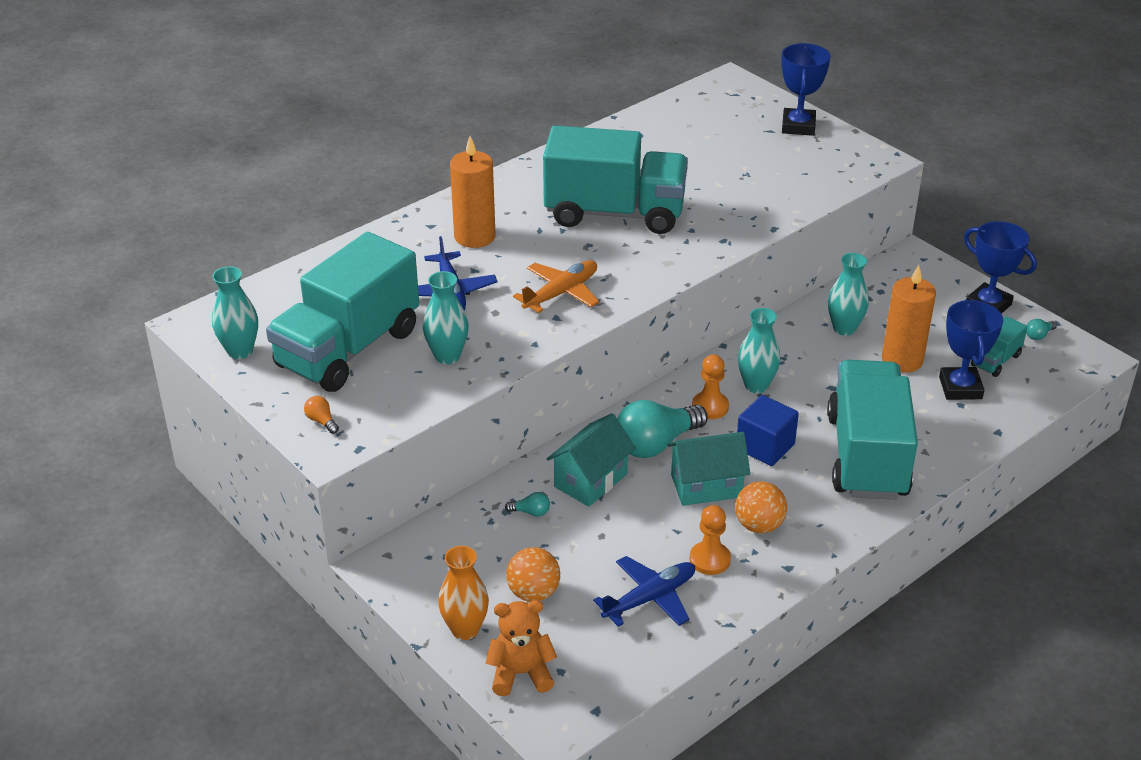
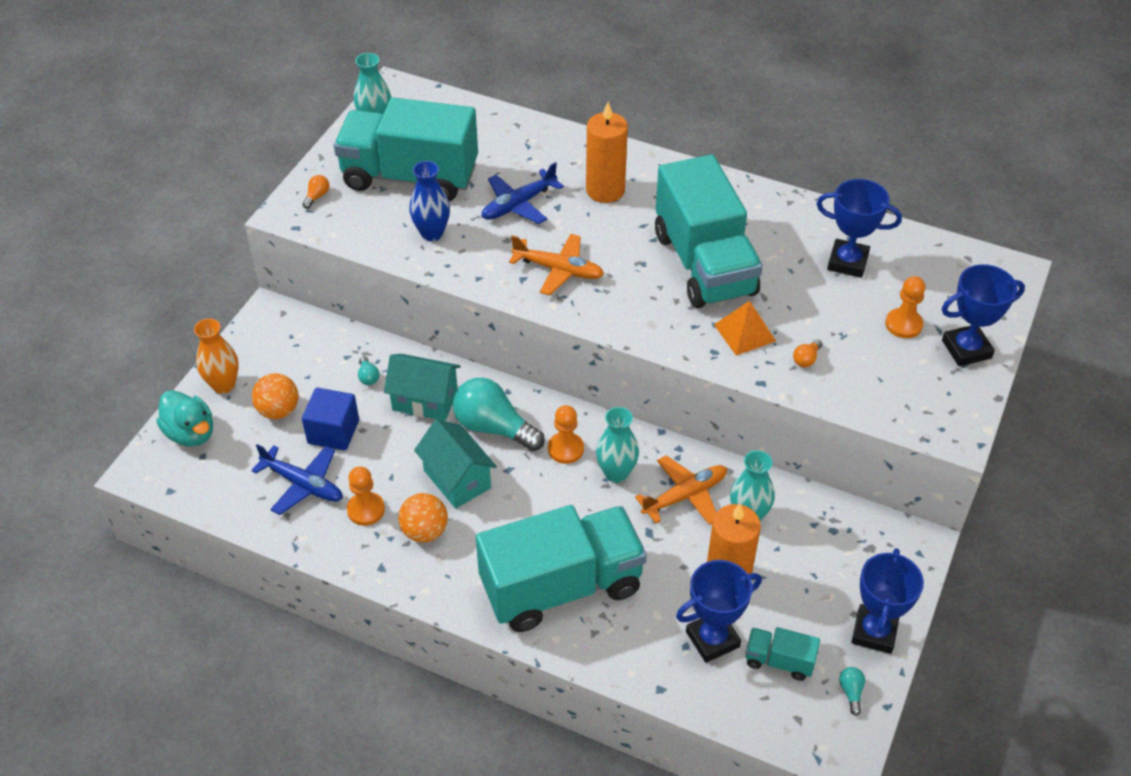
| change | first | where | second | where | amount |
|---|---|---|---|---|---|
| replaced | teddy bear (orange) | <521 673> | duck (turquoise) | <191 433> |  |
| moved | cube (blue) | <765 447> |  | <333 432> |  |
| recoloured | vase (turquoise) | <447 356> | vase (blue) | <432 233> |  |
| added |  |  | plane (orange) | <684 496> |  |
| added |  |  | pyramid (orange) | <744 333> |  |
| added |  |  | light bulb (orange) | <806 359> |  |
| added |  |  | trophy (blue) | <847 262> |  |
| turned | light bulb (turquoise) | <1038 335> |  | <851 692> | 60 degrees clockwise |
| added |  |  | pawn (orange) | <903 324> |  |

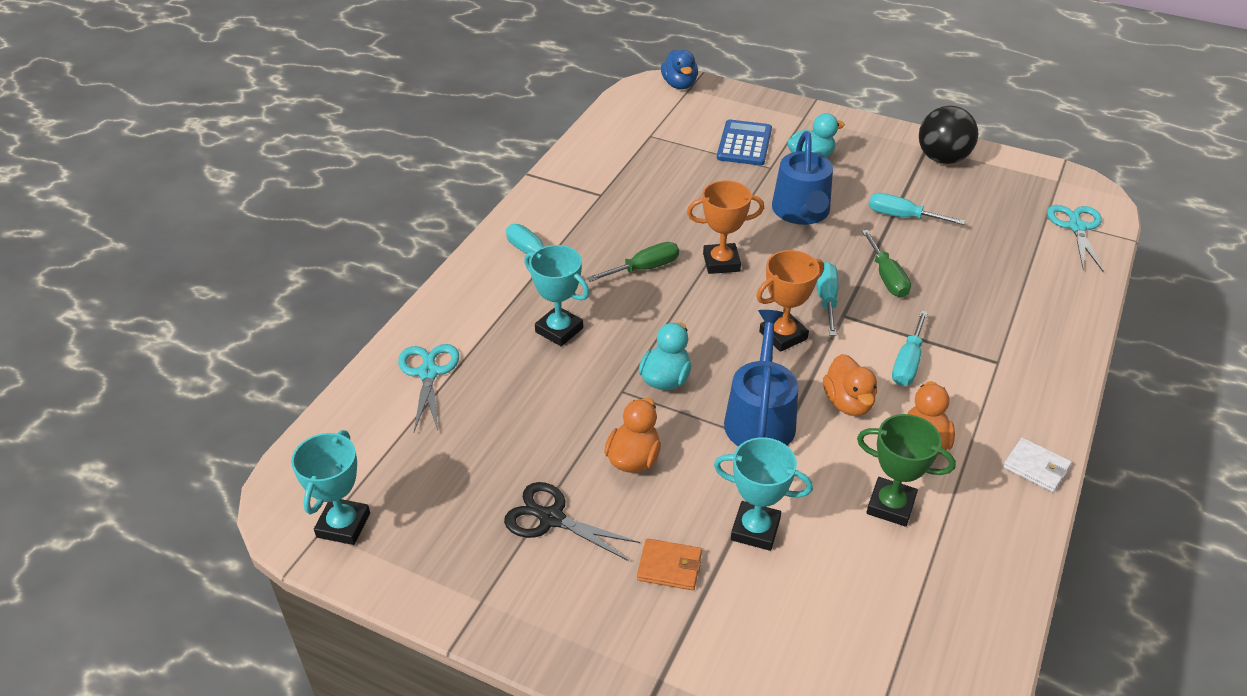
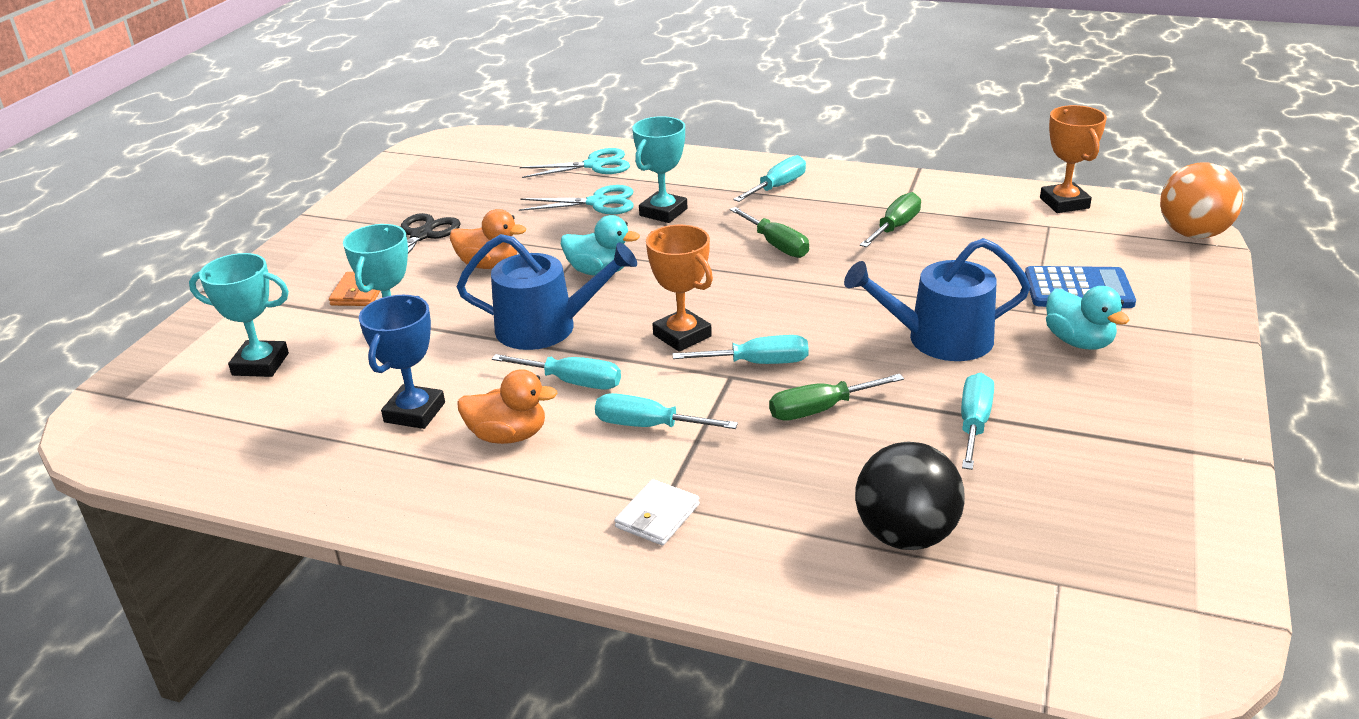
| change | first | where | second | where | amount |
|---|---|---|---|---|---|
| moved | trophy (turquoise) | <343 525> |  | <260 364> |  |
| recoloured | trophy (green) | <890 505> | trophy (blue) | <414 412> |  |
| replaced | duck (orange) | <848 403> | screwdriver (turquoise) | <573 382> |  |
| moved | scissors (turquoise) | <1076 227> |  | <598 203> |  |
| moved | wallet (white) | <1036 467> |  | <657 516> |  |
| moved | ball (black) | <942 159> |  | <905 535> |  |
| added |  |  | screwdriver (green) | <895 227> |  |
| moved | trophy (orange) | <721 262> |  | <1064 203> |  |
| replaced | duck (blue) | <679 84> | ball (orange) | <1193 234> |  |

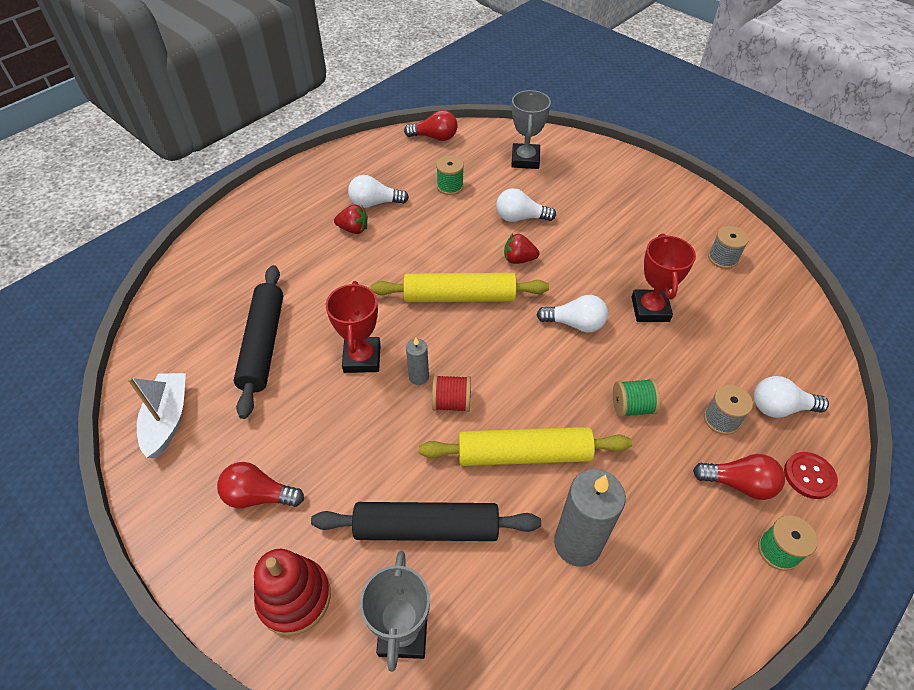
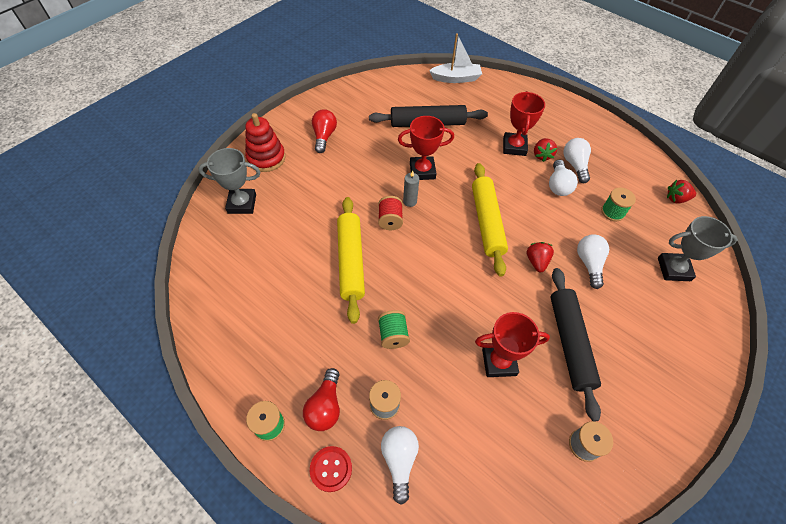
| change | first | where | second | where | amount |
|---|---|---|---|---|---|
| moved | boat (white) | <168 419> |  | <456 78> |  |
| added |  |  | trophy (red) | <514 147> |  |
| moved | light bulb (white) | <575 324> |  | <558 185> |  |
| moved | rolling pin (black) | <426 528> |  | <569 343> |  |
| replaced | light bulb (red) | <435 137> | strawberry (red) | <676 199> |  |
| removed | candle (grey) | <577 543> |  |  |  |

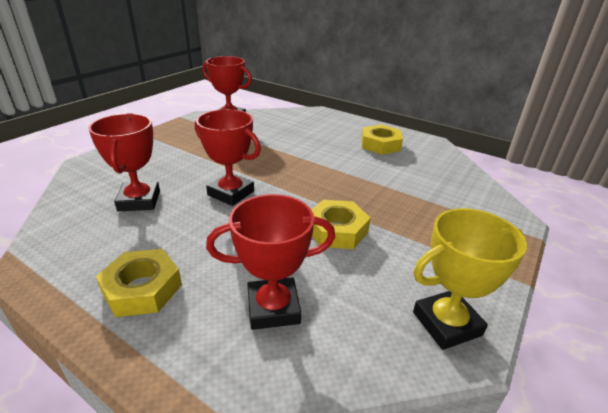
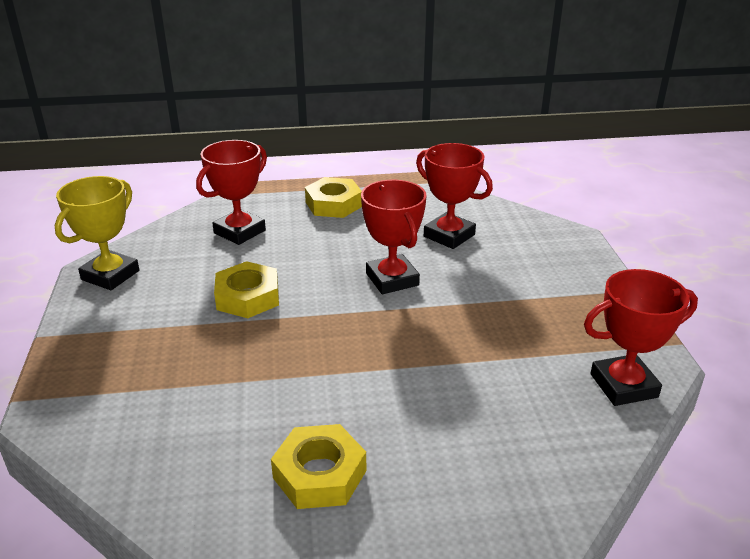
| change | first | where | second | where | amount |
|---|---|---|---|---|---|
| turned | trophy (red) | <231 193> |  | <392 279> | 75 degrees clockwise |

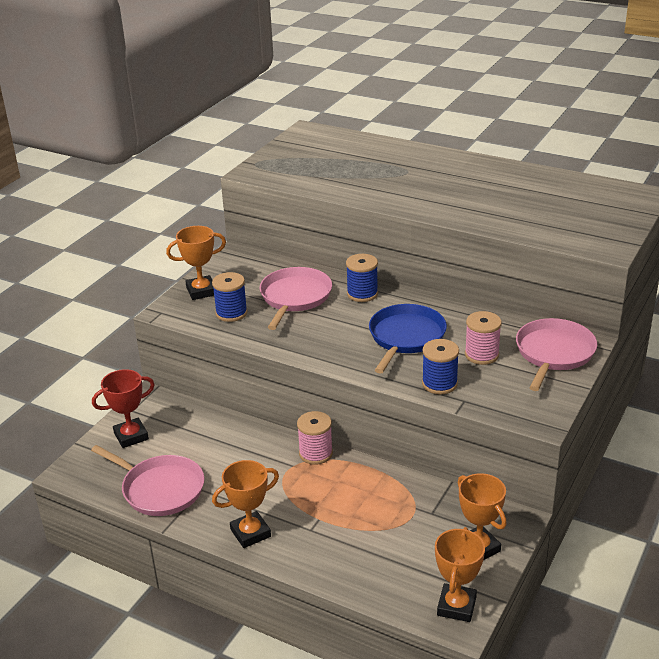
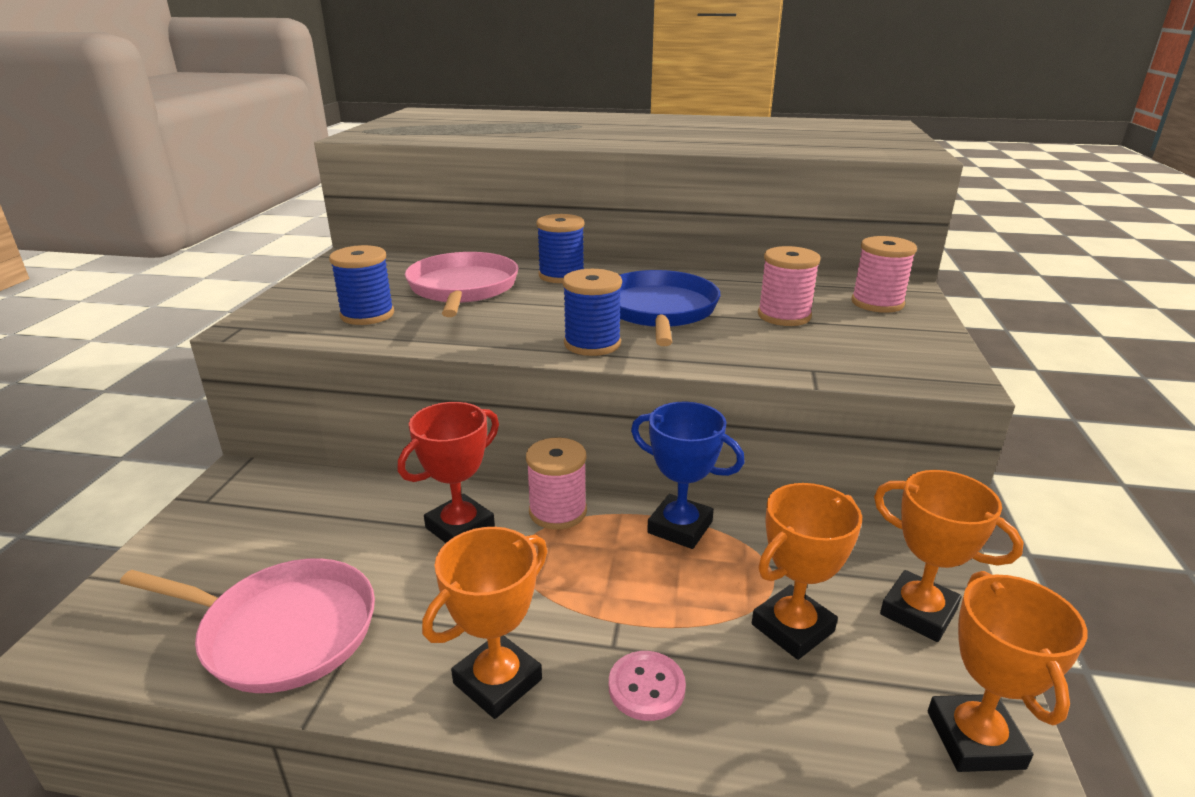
| change | first | where | second | where | amount |
|---|---|---|---|---|---|
| moved | trophy (red) | <131 436> |  | <460 527> |  |
| moved | spool (blue) | <439 384> |  | <592 344> |  |
| added |  |  | button (pink) | <646 687> |  |
| added |  |  | trophy (blue) | <680 527> |  |
| moved | trophy (orange) | <201 291> |  | <792 628> |  |
| replaced | pan (pink) | <553 353> | spool (pink) | <877 303> |  |

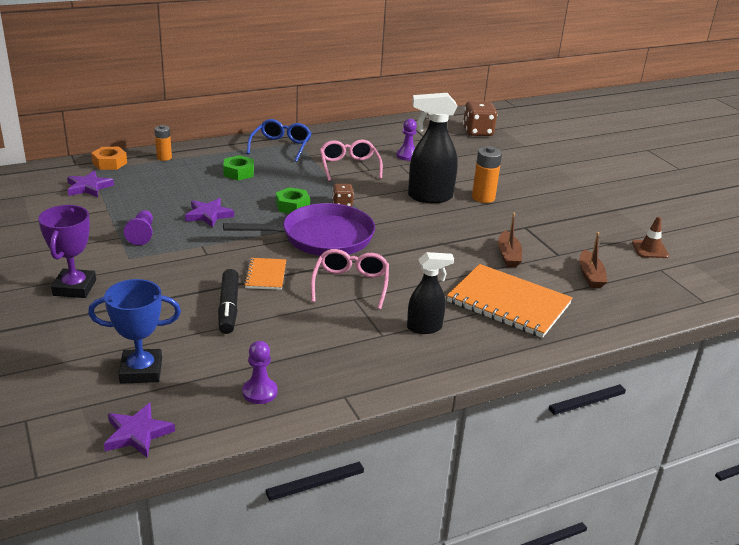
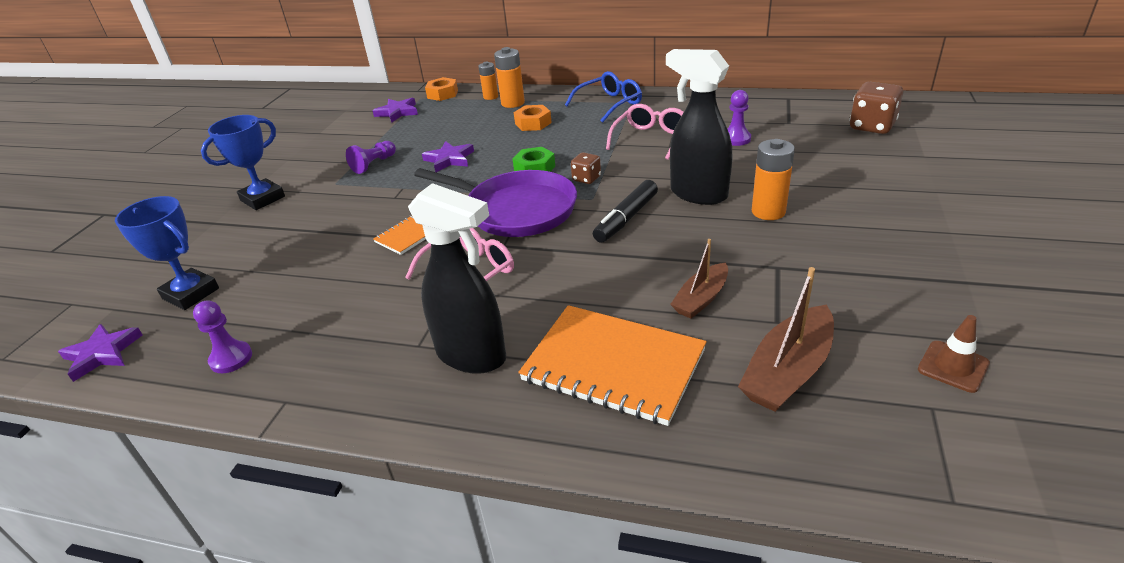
| change | first | where | second | where | amount |
|---|---|---|---|---|---|
| recoloured | trophy (purple) | <74 288> | trophy (blue) | <263 198> |  |
| resized | spray bottle (black) | <425 328> |  | <472 356> | x1.61 |
| added |  |  | battery (orange) | <513 103> |  |
| recoloured | nut (green) | <239 172> | nut (orange) | <533 123> |  |
| turned | notebook (orange) | <508 303> |  | <613 365> | 45 degrees counterclockwise |
| moved | marker (black) | <228 308> |  | <626 219> |  |
| resized | boat (brown) | <590 275> |  | <788 371> | x1.55 |

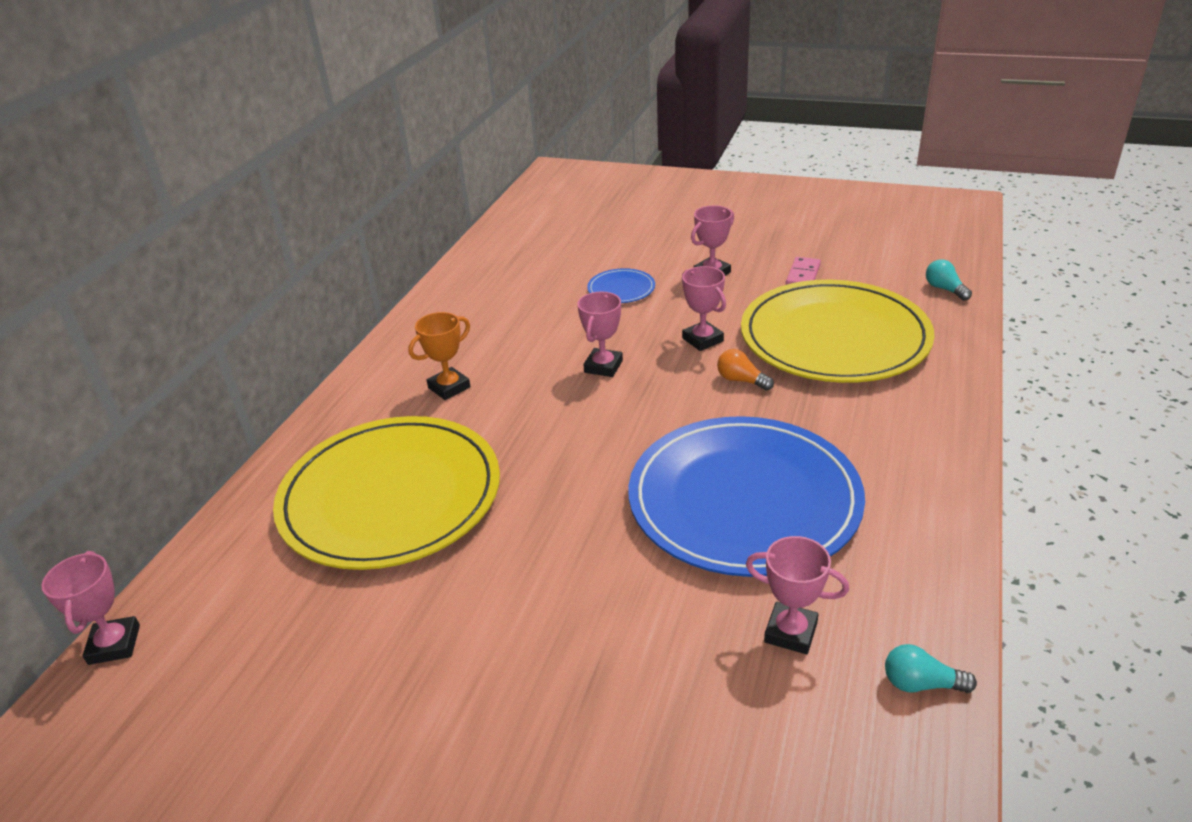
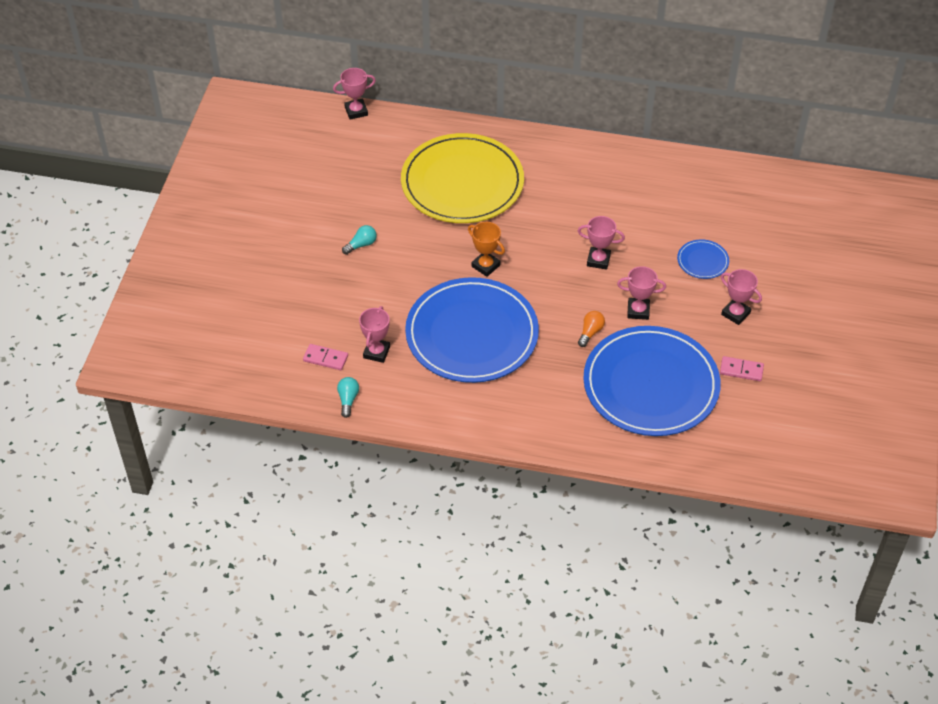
| change | first | where | second | where | amount |
|---|---|---|---|---|---|
| added |  |  | domino (pink) | <325 358> |  |
| moved | light bulb (turquoise) | <945 289> |  | <361 245> |  |
| moved | trophy (orange) | <449 387> |  | <485 266> |  |
| recoloured | plate (yellow) | <834 337> | plate (blue) | <651 385> |  |
| turned | trophy (pink) | <702 340> |  | <638 311> | 45 degrees clockwise |

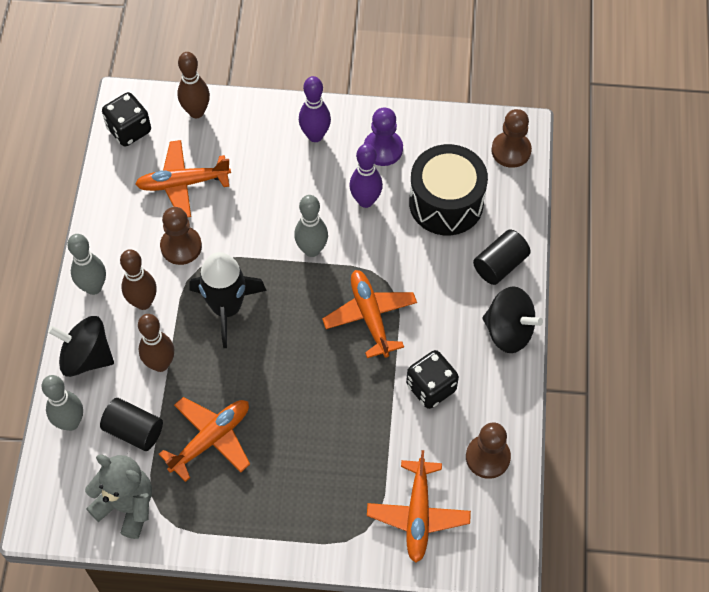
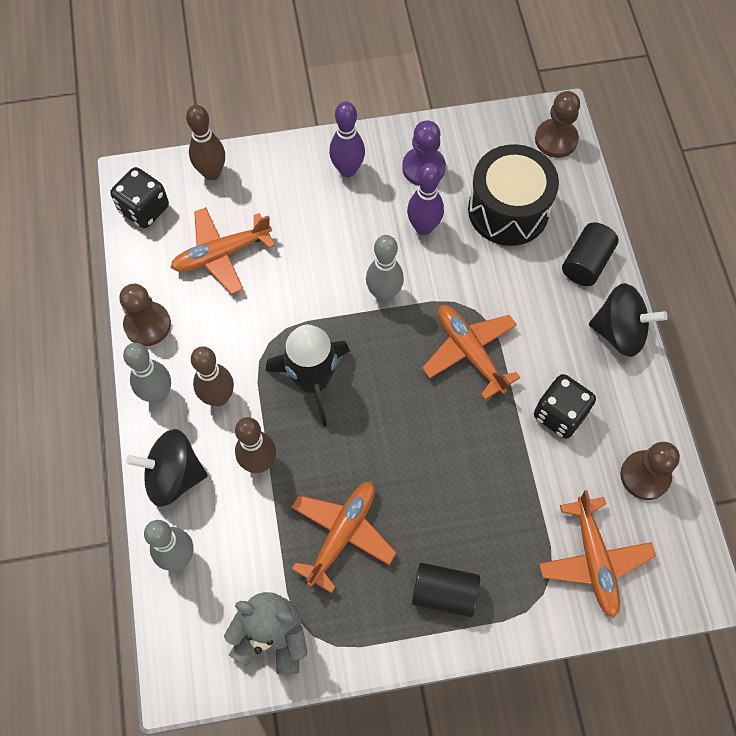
| change | first | where | second | where | amount |
|---|---|---|---|---|---|
| moved | pawn (brown) | <181 246> |  | <147 325> |  |
| moved | cylinder (black) | <134 431> |  | <444 593> |  |

